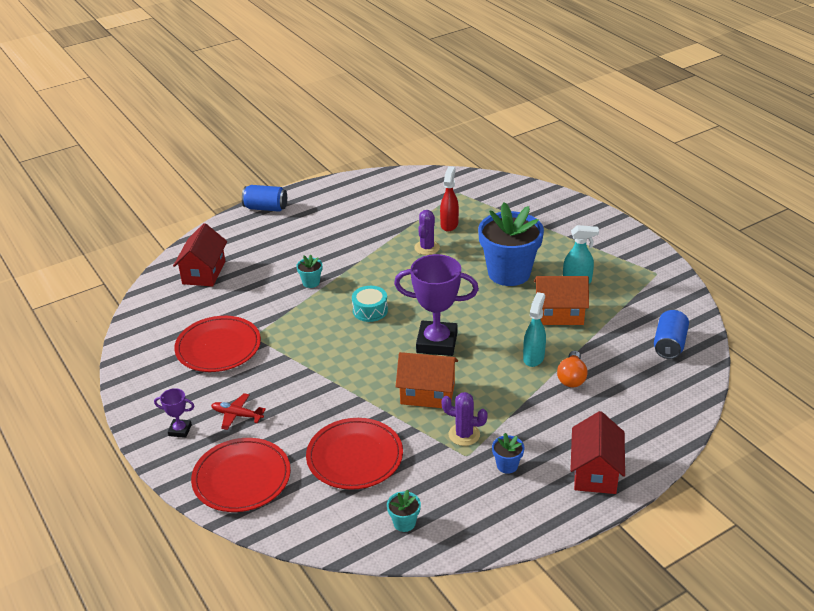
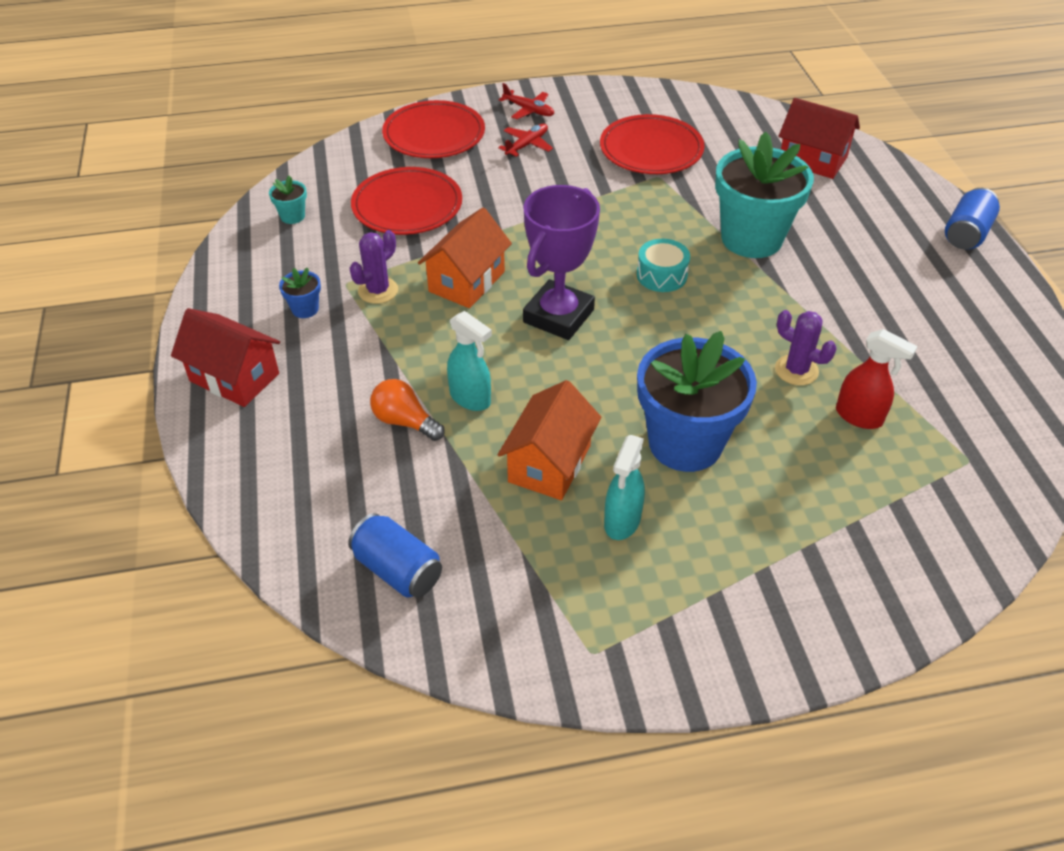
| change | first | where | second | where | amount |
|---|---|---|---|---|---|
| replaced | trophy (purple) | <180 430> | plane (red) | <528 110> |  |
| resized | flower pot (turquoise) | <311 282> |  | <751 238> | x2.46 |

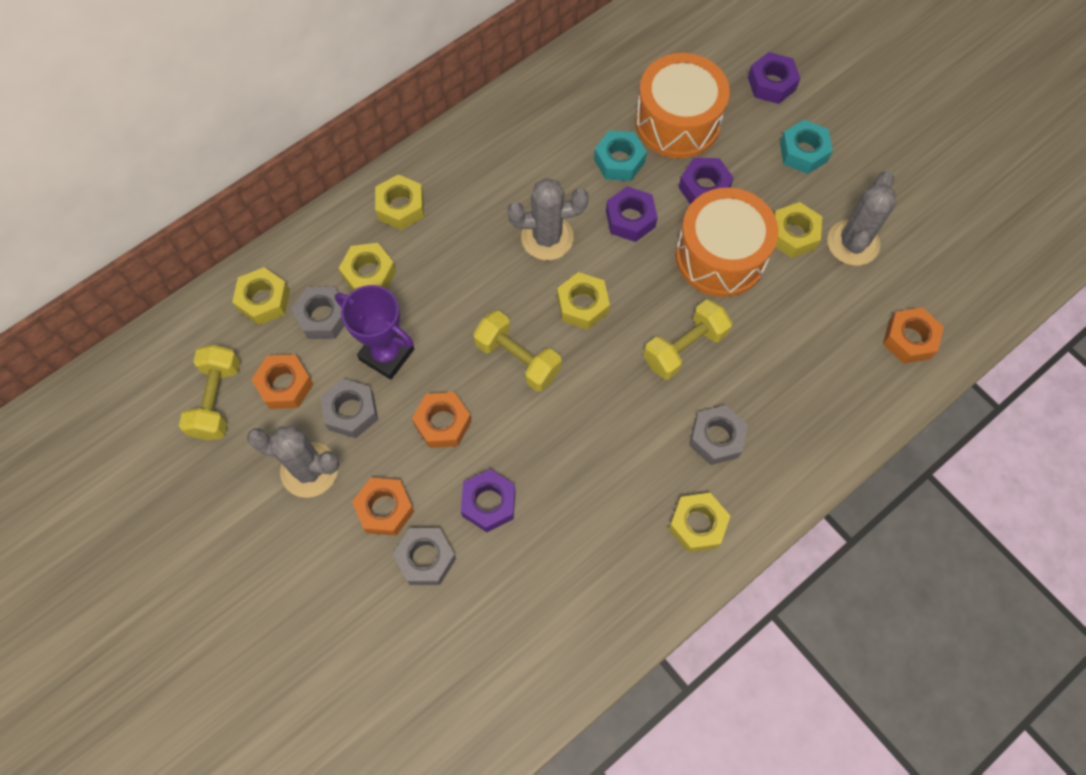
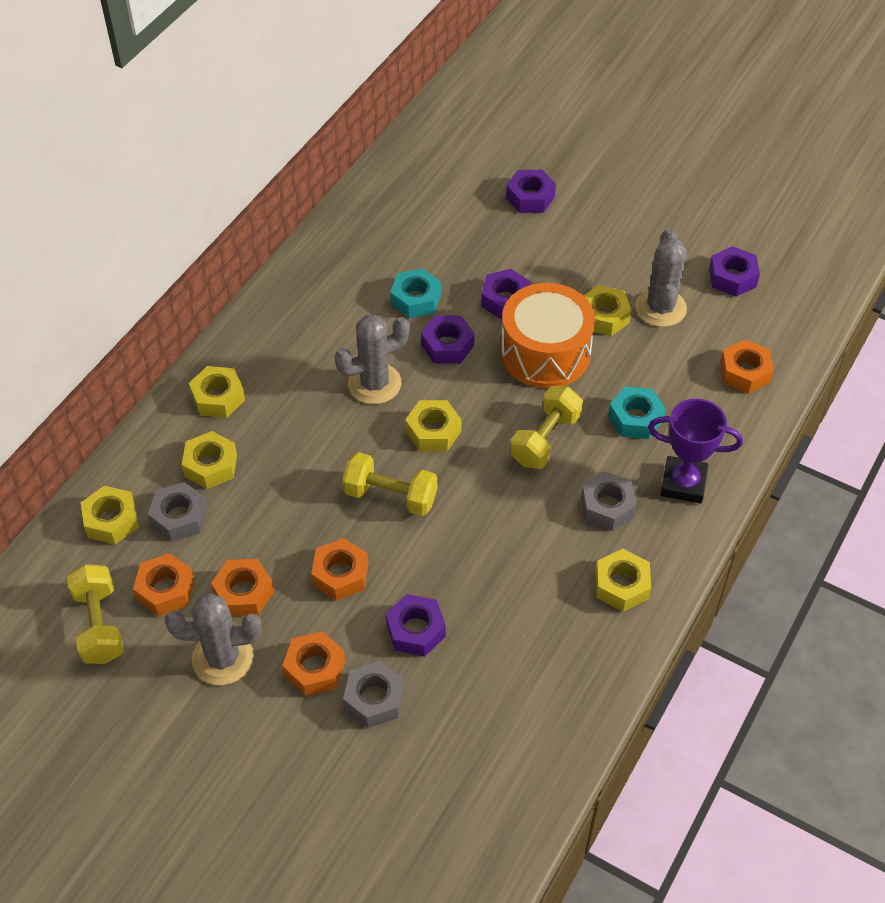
| change | first | where | second | where | amount |
|---|---|---|---|---|---|
| recoloured | nut (grey) | <351 412> | nut (orange) | <244 593> |  |
| moved | nut (turquoise) | <803 152> |  | <635 418> |  |
| moved | trophy (purple) | <386 354> |  | <683 483> |  |
| added |  |  | nut (purple) | <732 277> |  |
| removed | drum (orange) | <677 122> |  |  |  |

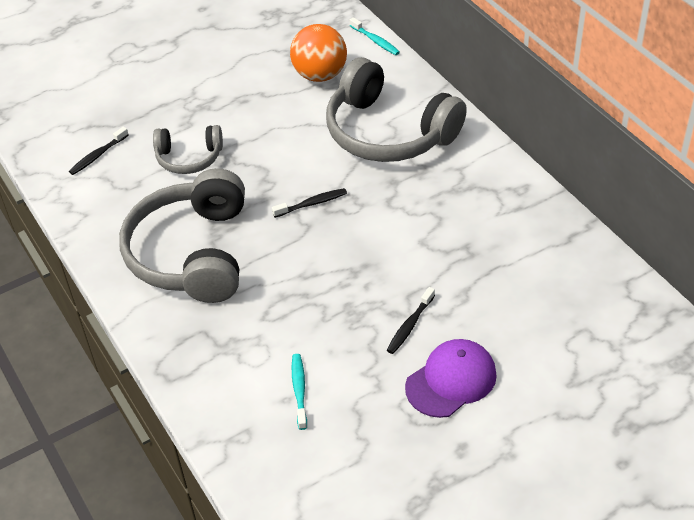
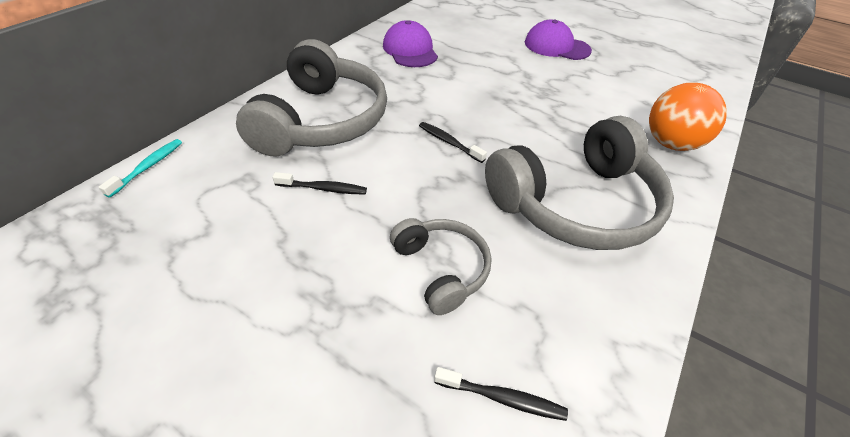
| change | first | where | second | where | amount |
|---|---|---|---|---|---|
| moved | toothbrush (black) | <409 325> |  | <324 189> |  |
| added |  |  | cap (purple) | <410 50> |  |
| moved | ball (orange) | <320 75> |  | <670 143> |  |
| removed | toothbrush (turquoise) | <299 390> |  |  |  |

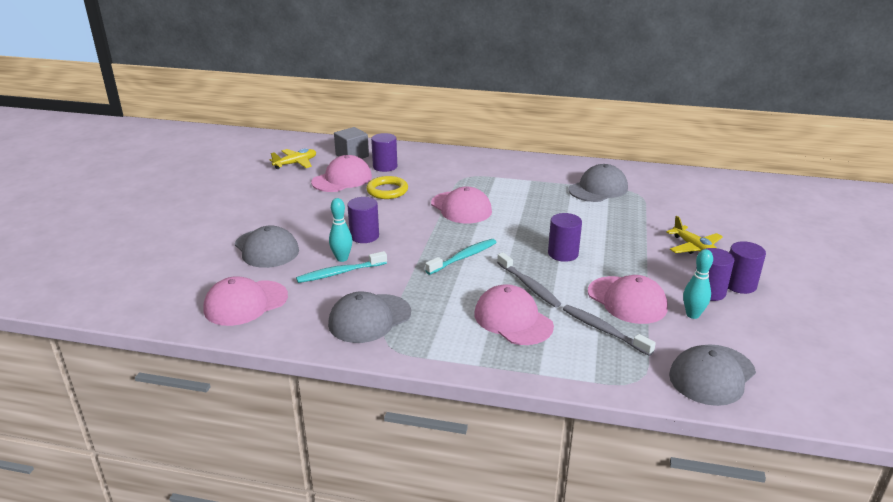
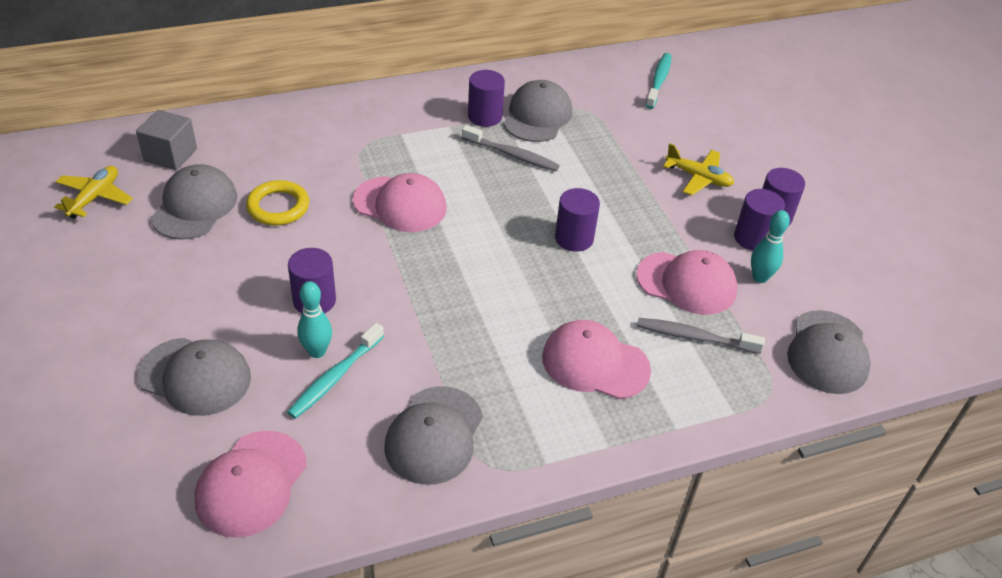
| change | first | where | second | where | amount |
|---|---|---|---|---|---|
| recoloured | cap (pink) | <342 179> | cap (grey) | <195 206> |  |
| moved | toothbrush (grey) | <528 285> |  | <512 155> |  |
| moved | cylinder (purple) | <385 166> |  | <485 116> |  |
| moved | toothbrush (turquoise) | <463 257> |  | <658 81> |  |

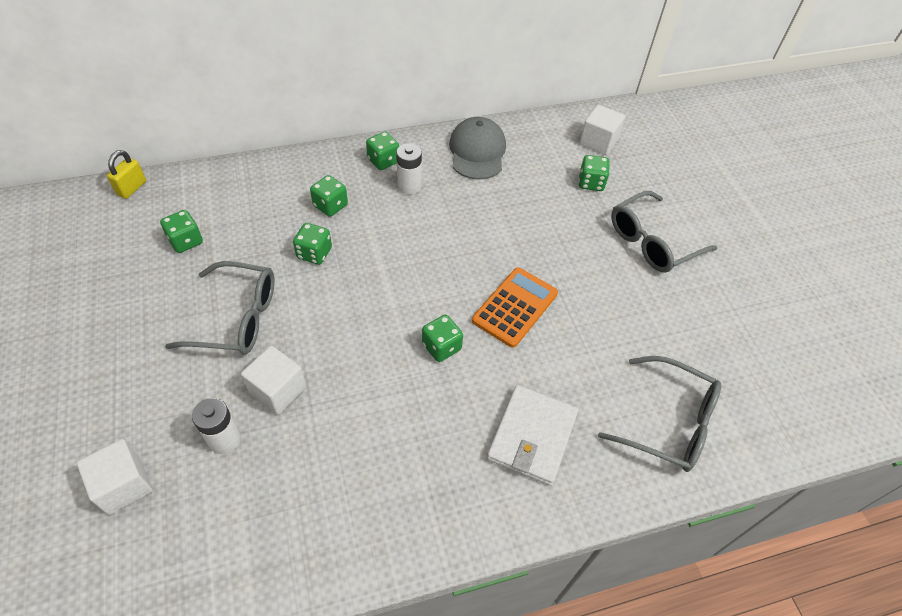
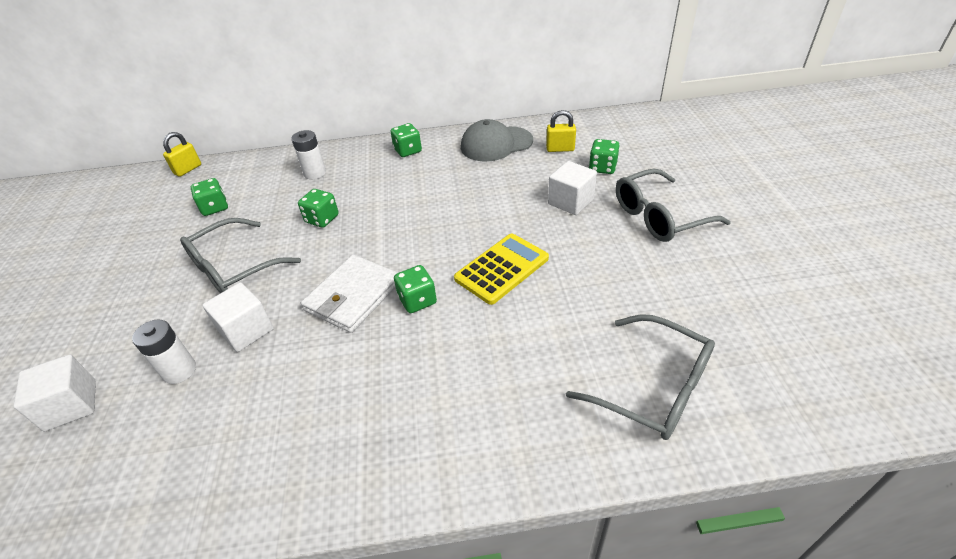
| change | first | where | second | where | amount |
|---|---|---|---|---|---|
| turned | glasses (grey) | <237 318> |  | <233 268> | 120 degrees clockwise |
| moved | battery (white) | <409 186> |  | <315 173> |  |
| moved | wallet (white) | <532 436> |  | <353 296> |  |
| recoloured | calculator (orange) | <515 307> | calculator (yellow) | <501 268> |  |
| turned | cap (grey) | <477 152> |  | <496 144> | 120 degrees counterclockwise |
| added |  |  | padlock (yellow) | <560 149> |  |
| moved | cube (white) | <598 142> |  | <570 201> |  |
| removed | dice (green) | <330 205> |  |  |  |

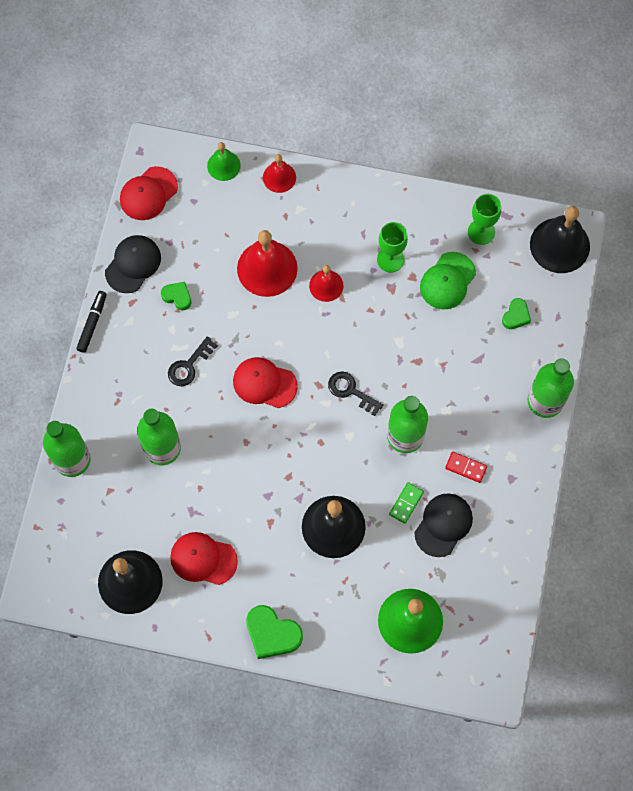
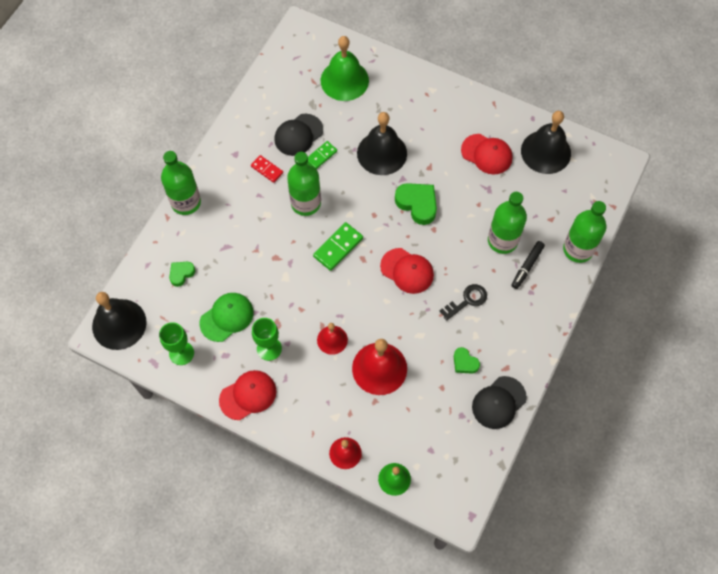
| change | first | where | second | where | amount |
|---|---|---|---|---|---|
| moved | cap (red) | <148 193> |  | <248 395> |  |
| replaced | key (black) | <351 391> | domino (green) | <338 247> |  |
| moved | heart (green) | <272 634> |  | <417 204> |  |
| moved | marker (black) | <92 323> |  | <527 266> |  |

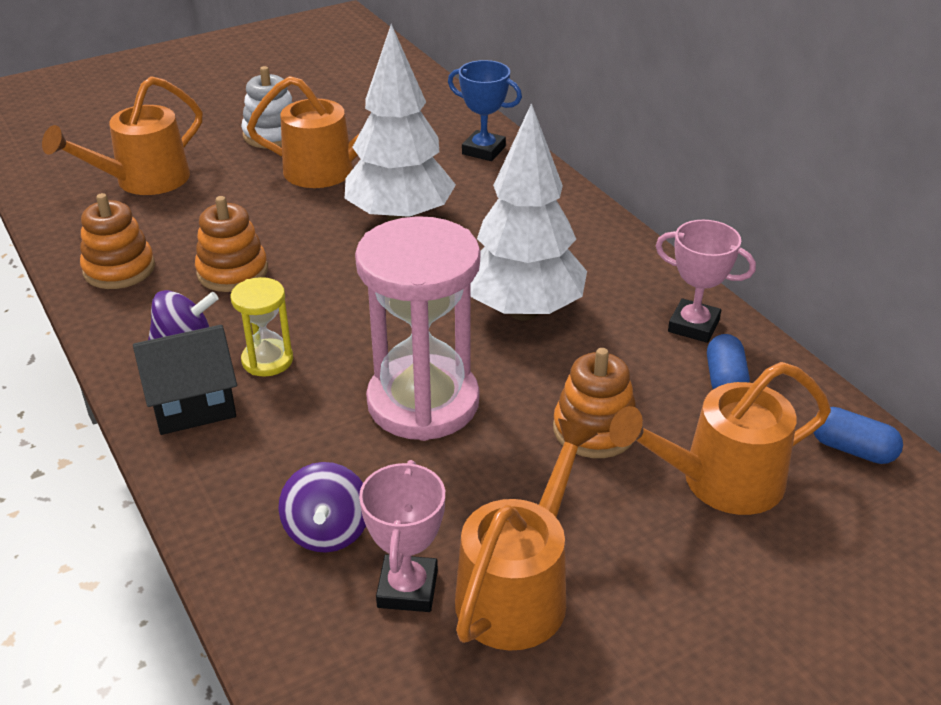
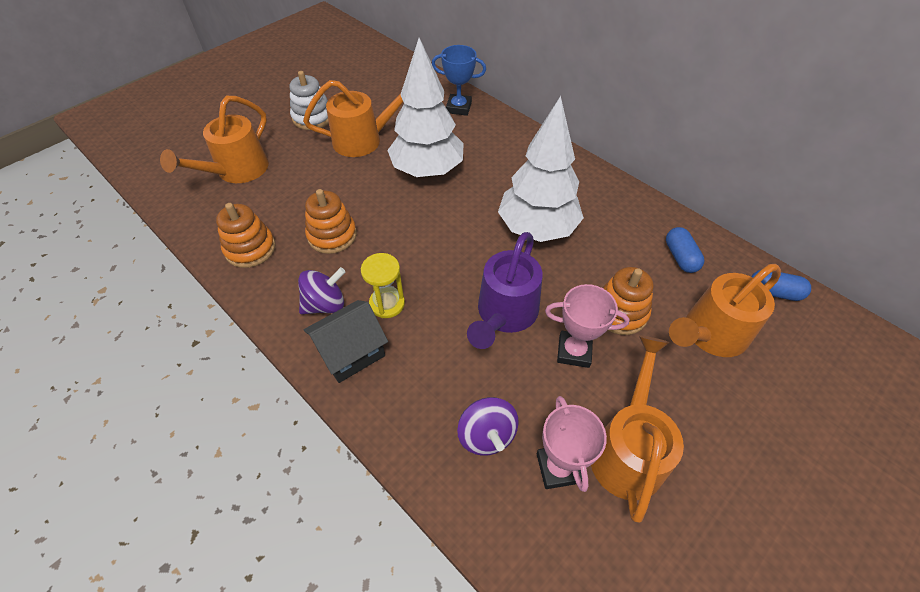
| change | first | where | second | where | amount |
|---|---|---|---|---|---|
| replaced | hourglass (pink) | <423 402> | watering can (purple) | <504 315> |  |
| moved | trophy (pink) | <693 326> |  | <574 351> |  |

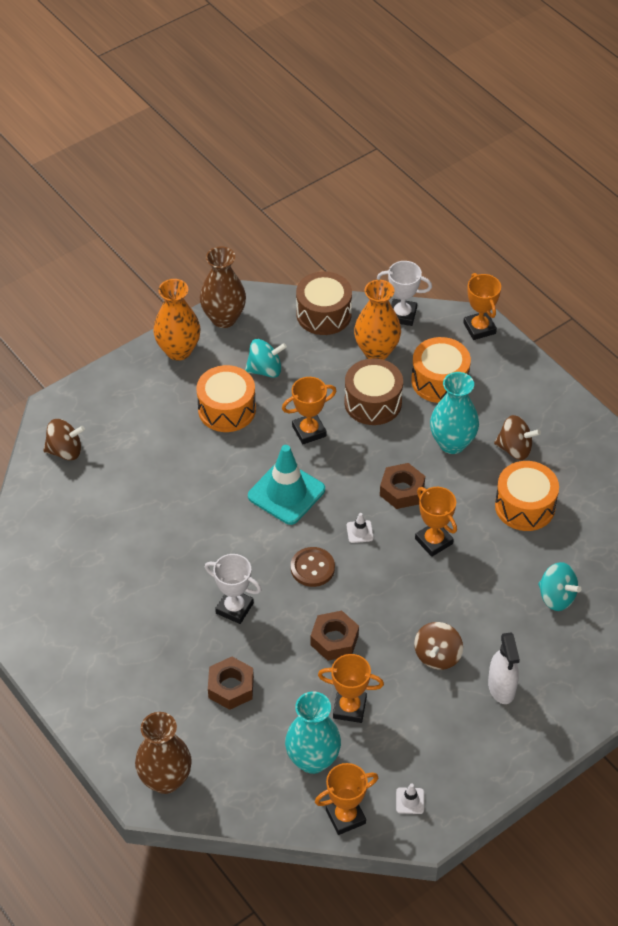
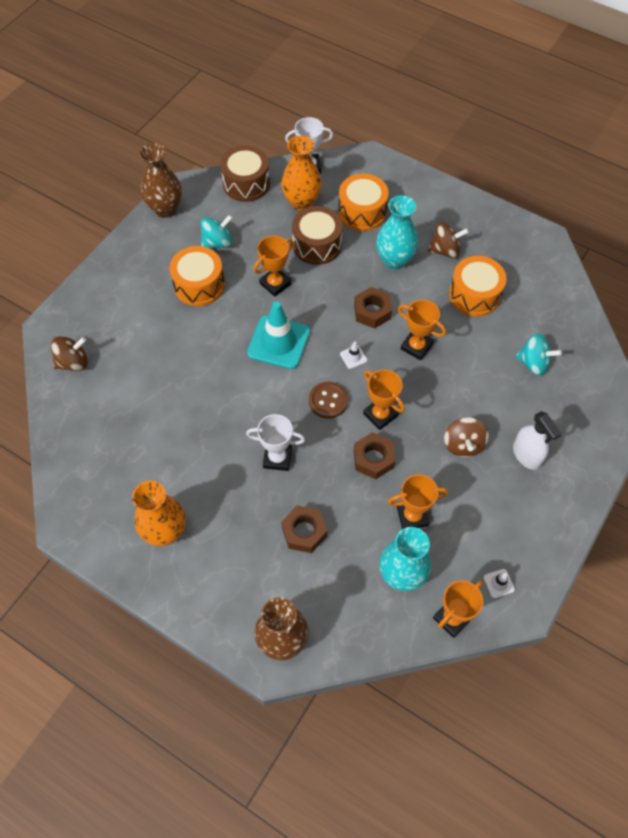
| change | first | where | second | where | amount |
|---|---|---|---|---|---|
| moved | vase (orange) | <178 350> |  | <165 531> |  |
| moved | trophy (orange) | <479 328> |  | <380 415> |  |

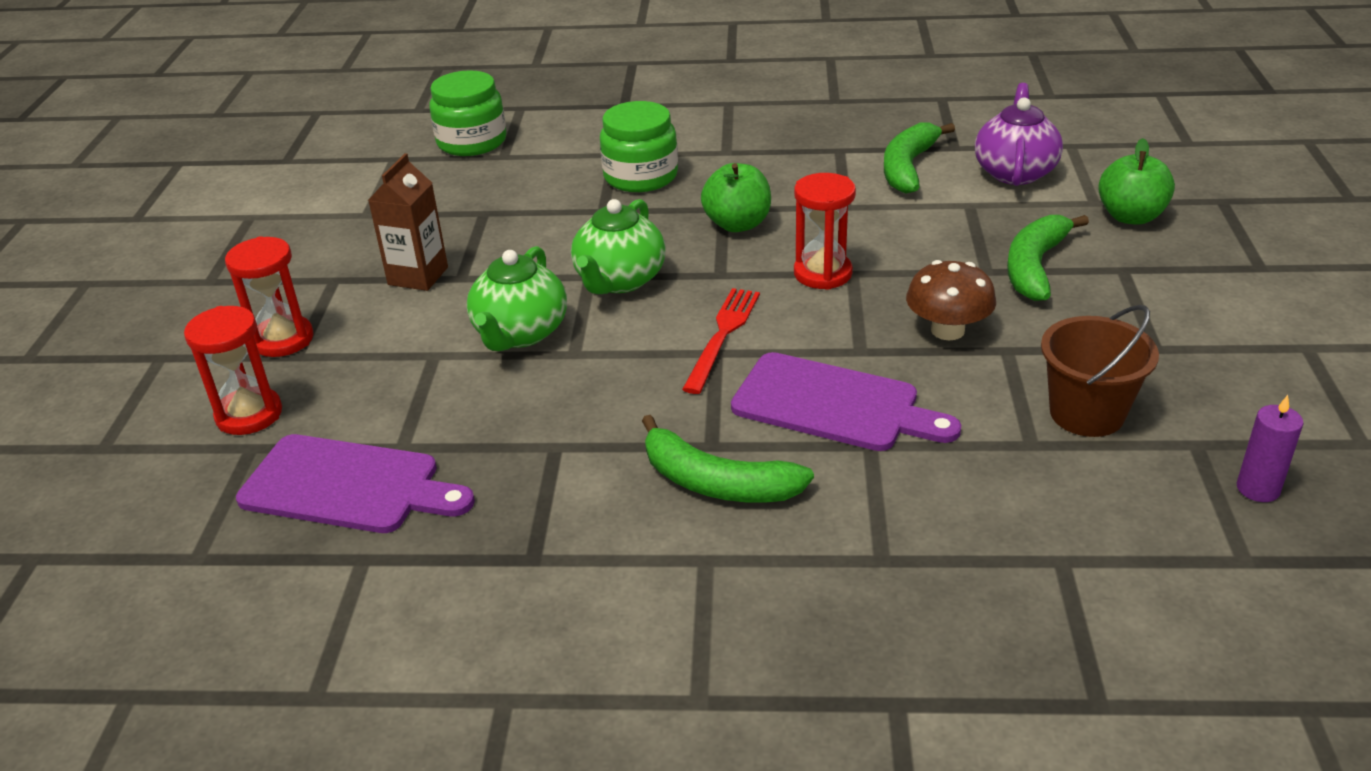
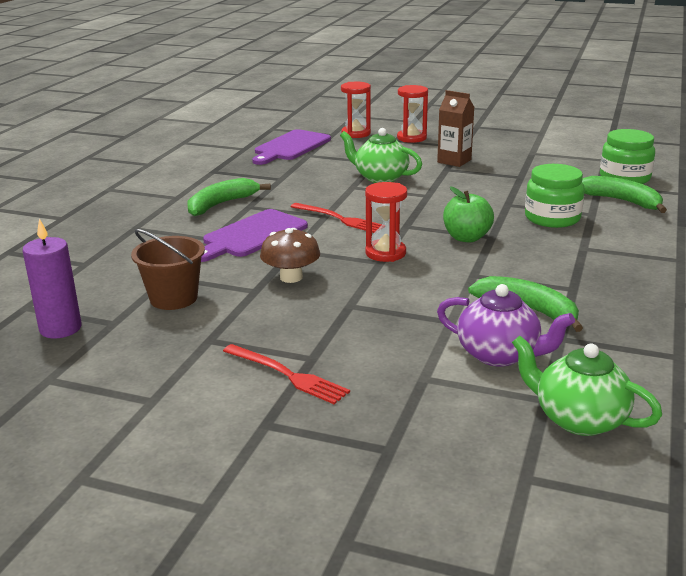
| change | first | where | second | where | amount |
|---|---|---|---|---|---|
| resized | candle (purple) | <1258 489> |  | <60 328> | x1.56 |
| added |  |  | fork (red) | <287 375> |  |
| moved | teapot (green) | <619 280> |  | <578 419> |  |
| moved | banana (green) | <1035 267> |  | <622 201> |  |
| removed | apple (green) | <1130 217> |  |  |  |

